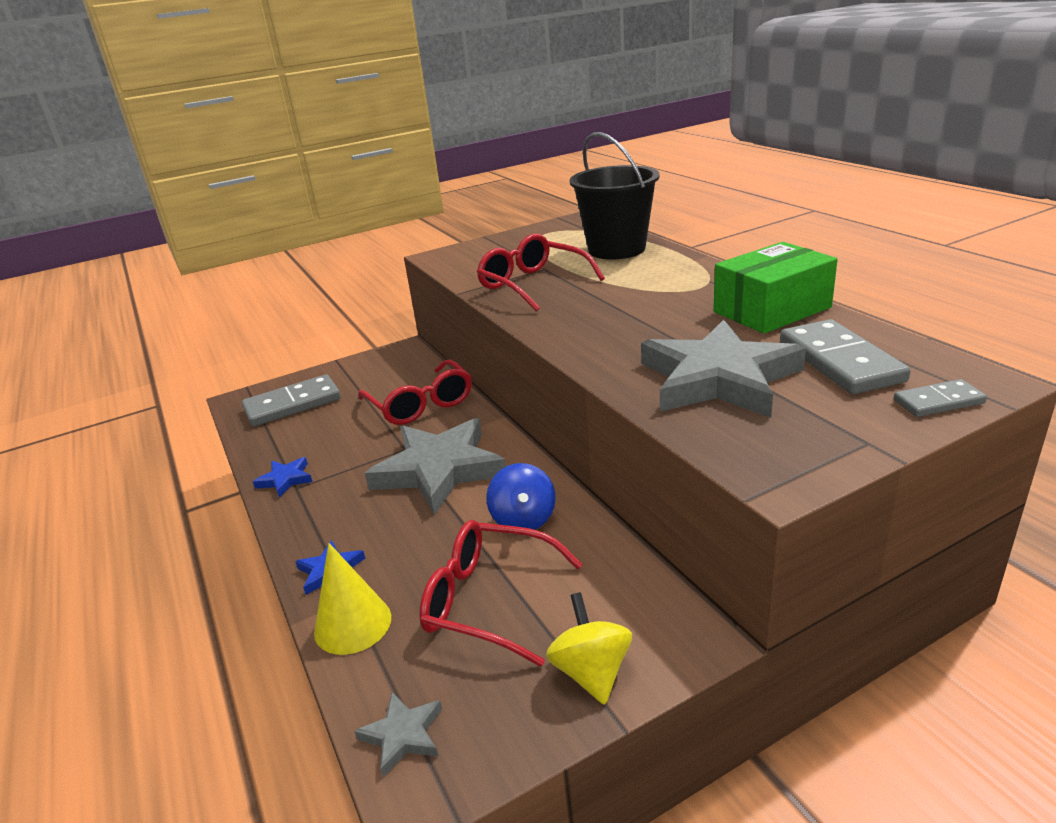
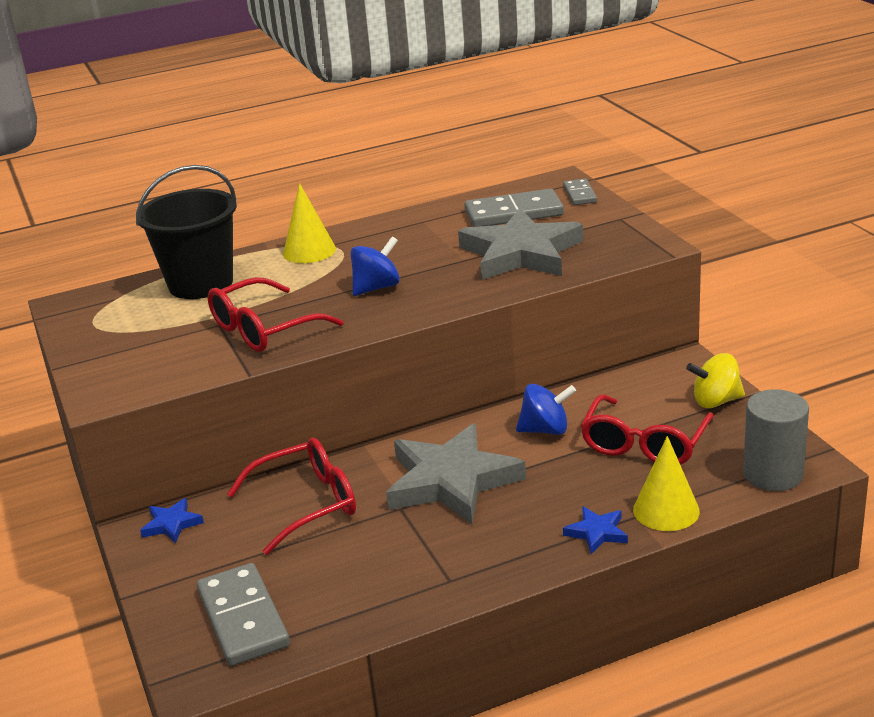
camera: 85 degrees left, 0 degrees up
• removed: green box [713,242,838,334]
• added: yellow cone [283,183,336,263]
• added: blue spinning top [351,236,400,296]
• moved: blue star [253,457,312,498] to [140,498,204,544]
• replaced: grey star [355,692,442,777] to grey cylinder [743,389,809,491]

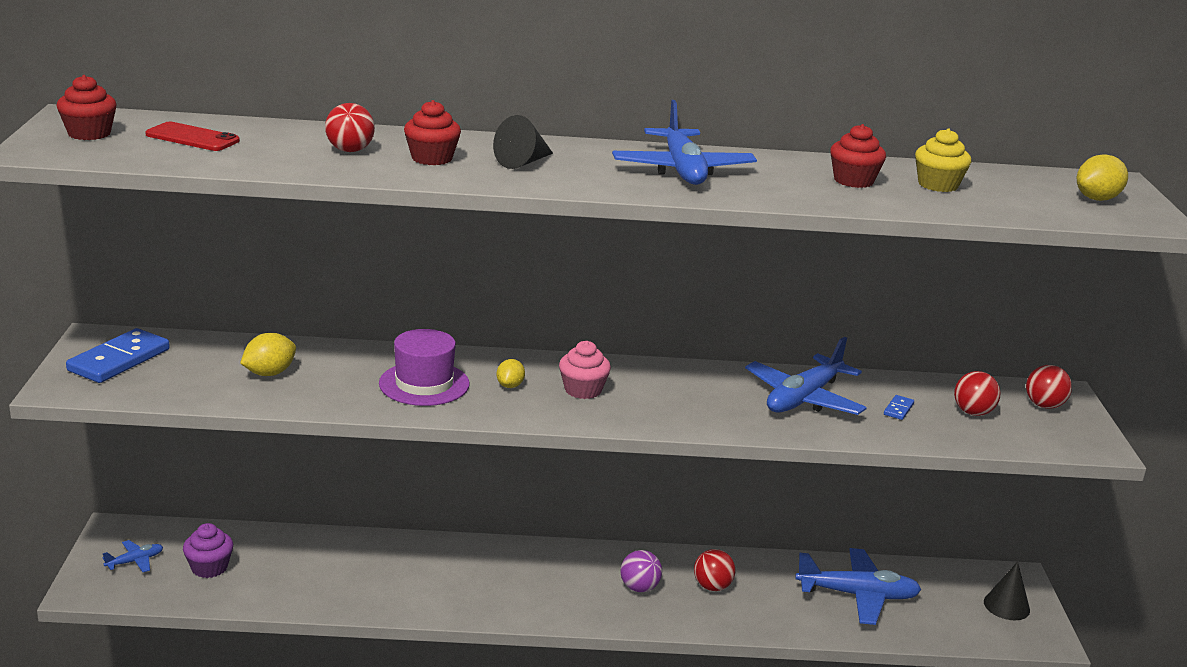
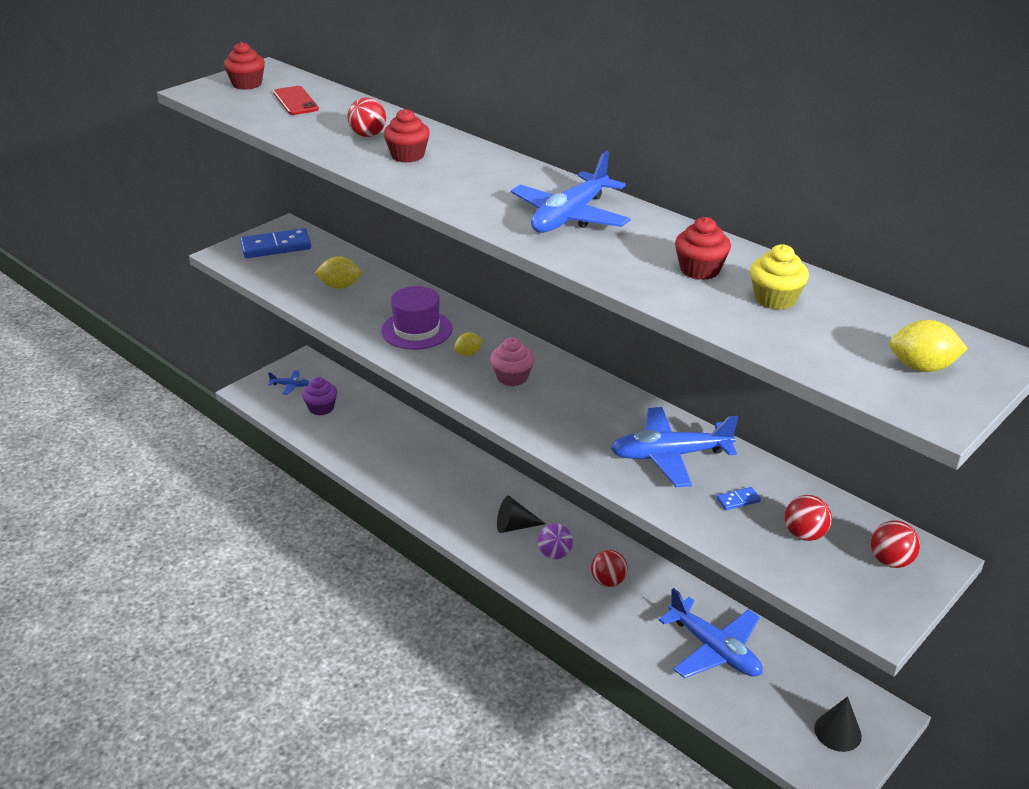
camera: 45 degrees right, 10 degrees up
• moved: black cone [493,115,553,169] to [497,496,545,533]

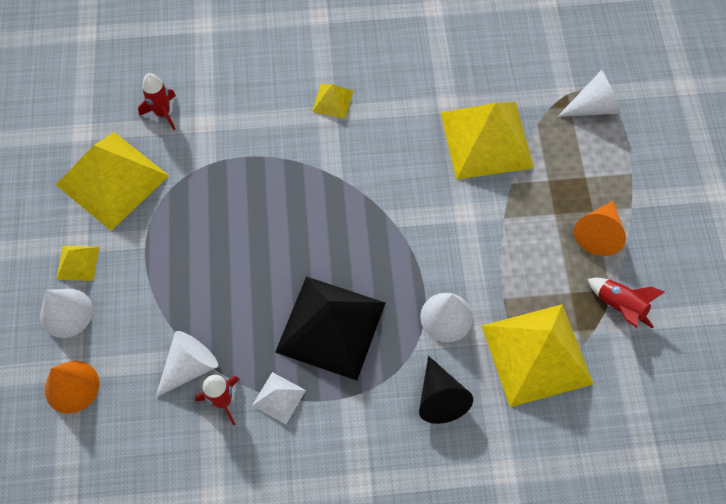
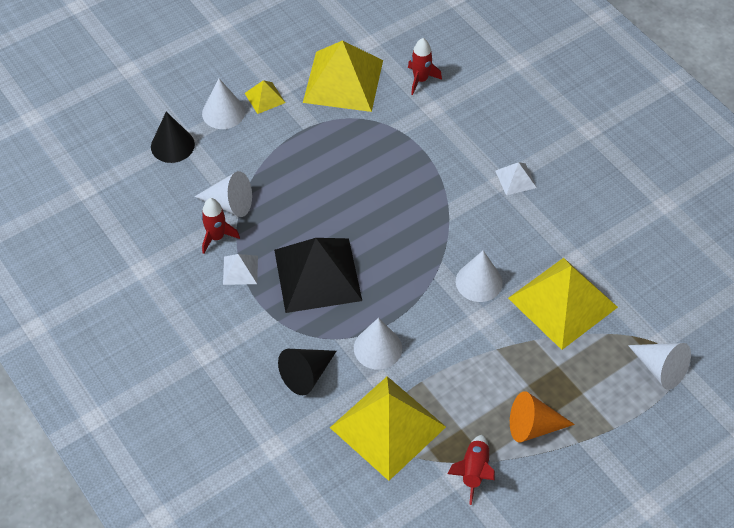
camera: 60 degrees right, 10 degrees down
• added: white cone [456,251,503,302]
• recoloured: orange cone [45,361,99,414] to black cone [151,112,195,163]
• recoloured: yellow pyramid [312,84,353,119] to white pyramid [496,162,537,195]

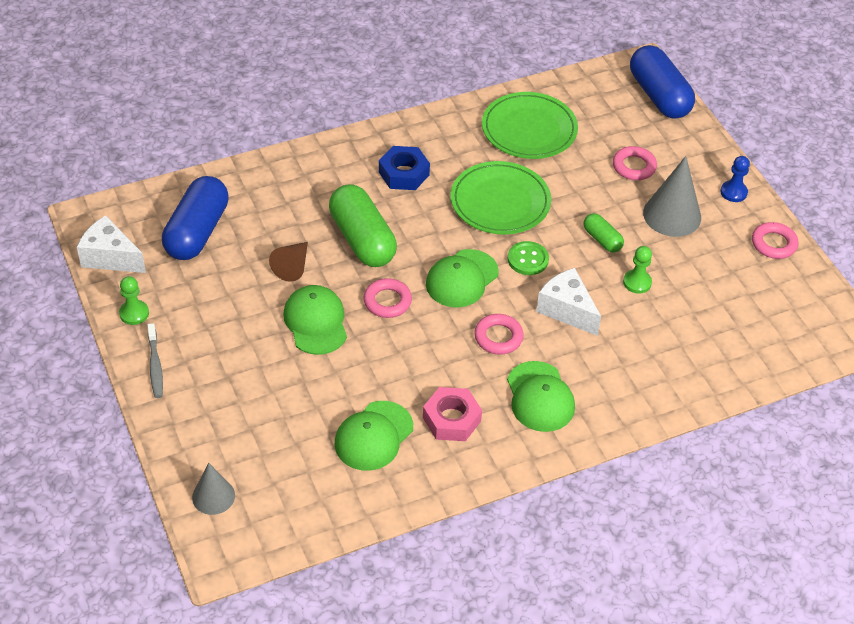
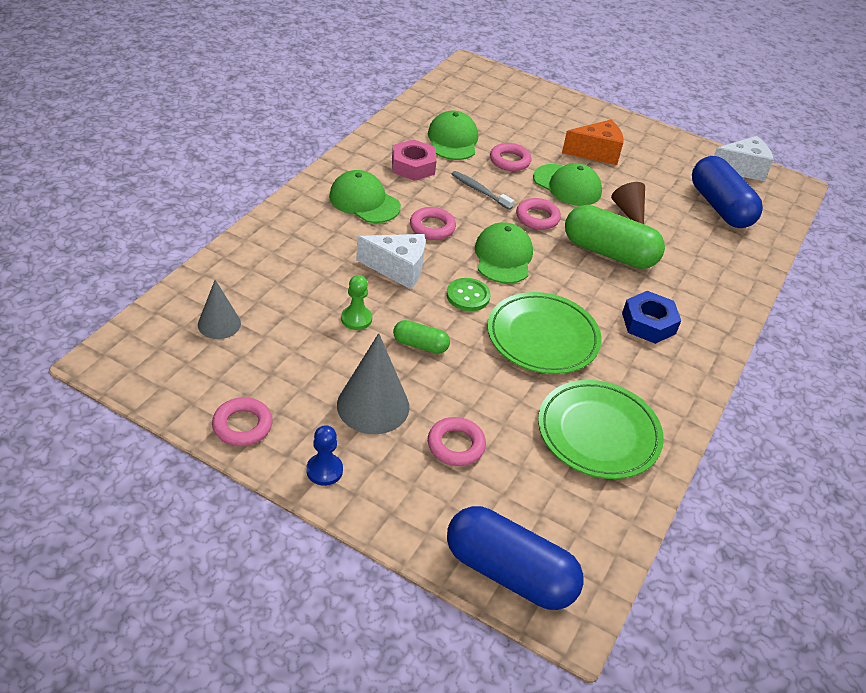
camera: 140 degrees right, 5 degrees down
• removed: green pawn [119,276,149,325]
• added: pink ring [490,143,532,171]
• added: orange cheese [562,120,623,165]
• moved: grey toothbrush [147,323,163,398] to [452,171,514,210]
• moved: grey cone [192,463,235,515] to [198,280,241,339]

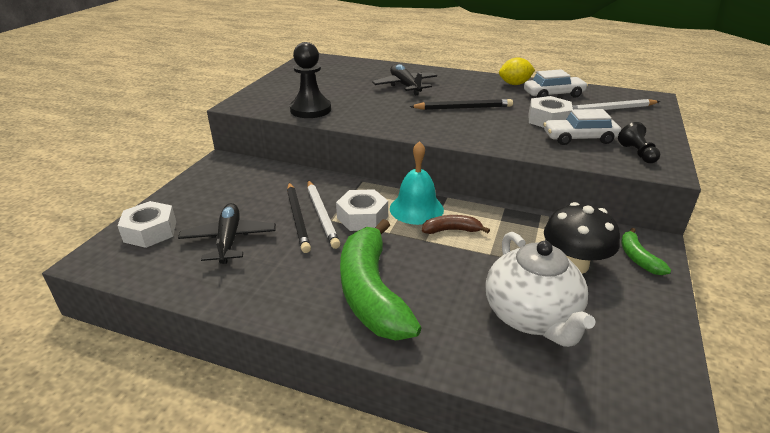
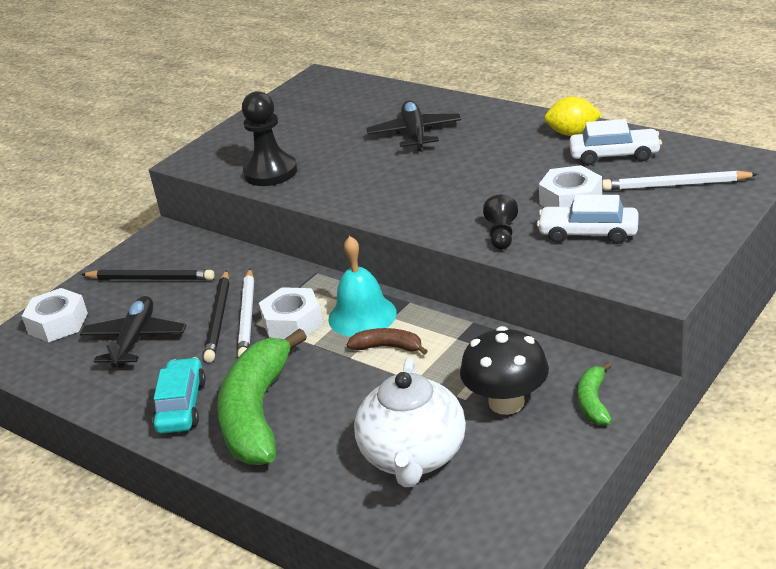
camera: 20 degrees right, 0 degrees up
• added: turquoise car [152,357,206,434]
• moved: black pencil [409,99,513,110] to [81,269,215,280]
• moved: black pawn [618,122,660,163] to [483,195,518,250]

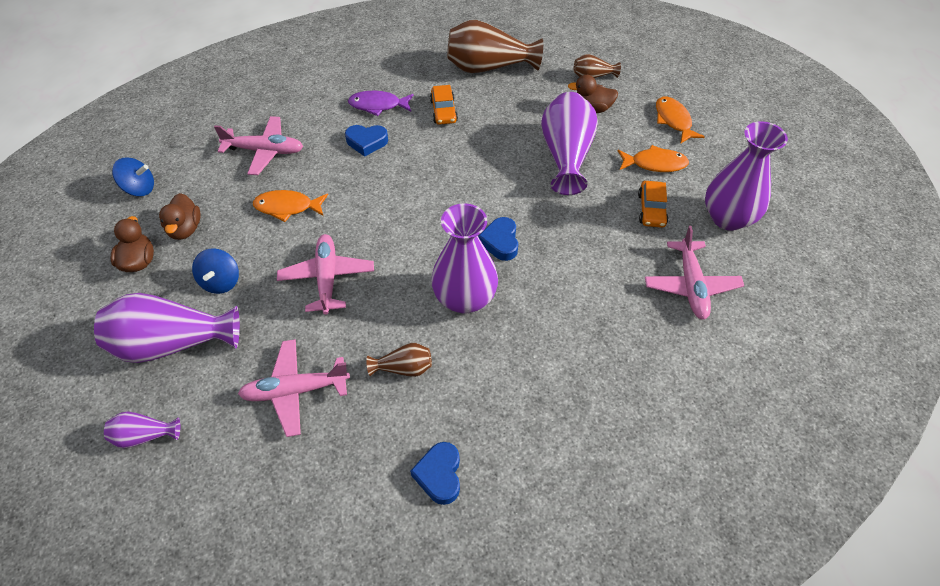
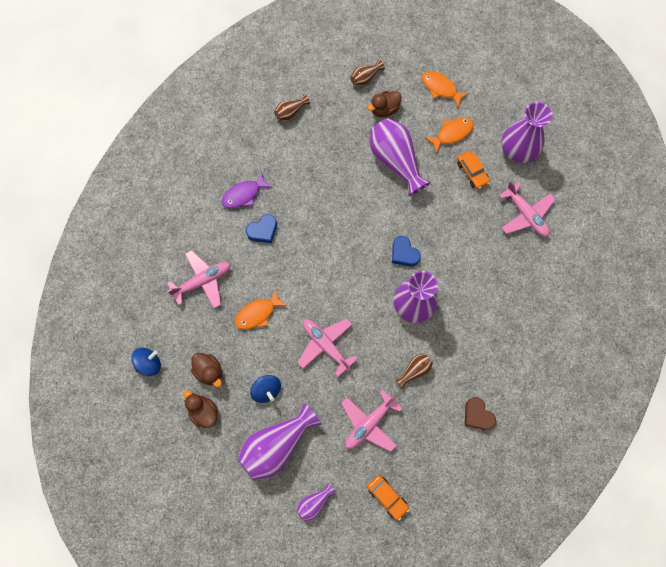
camera: 35 degrees left, 20 degrees up
• moved: orange car [430,85,458,125] to [367,475,409,520]
• recoloured: blue heart [410,442,460,505] to brown heart [465,397,496,430]
• resized: brown vase [447,20,543,73] = [274,94,310,121] x0.48

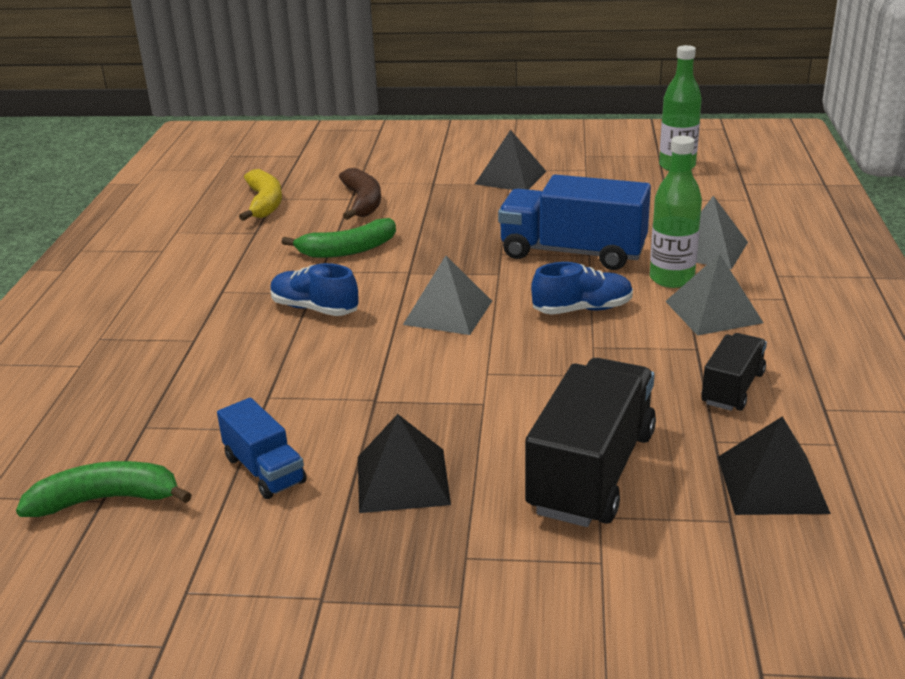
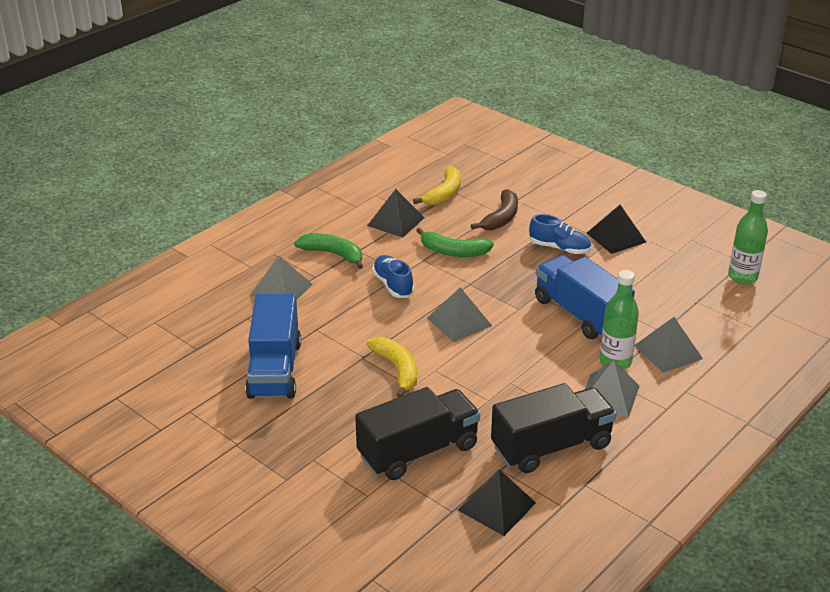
camera: 35 degrees right, 5 degrees up
• added: grey pyramid [250,256,313,300]
• added: yellow banana [367,337,417,398]
• moved: green banana [16,461,192,517] to [294,233,363,269]
• moved: black pyramid [358,414,451,513] to [367,189,424,238]
• moved: blue shoe [531,262,633,315] to [529,214,591,254]
• resized: blue truck [217,398,306,499] = [245,294,301,399] x1.82
• resized: black truck [701,333,767,411] = [491,383,617,473] x1.82

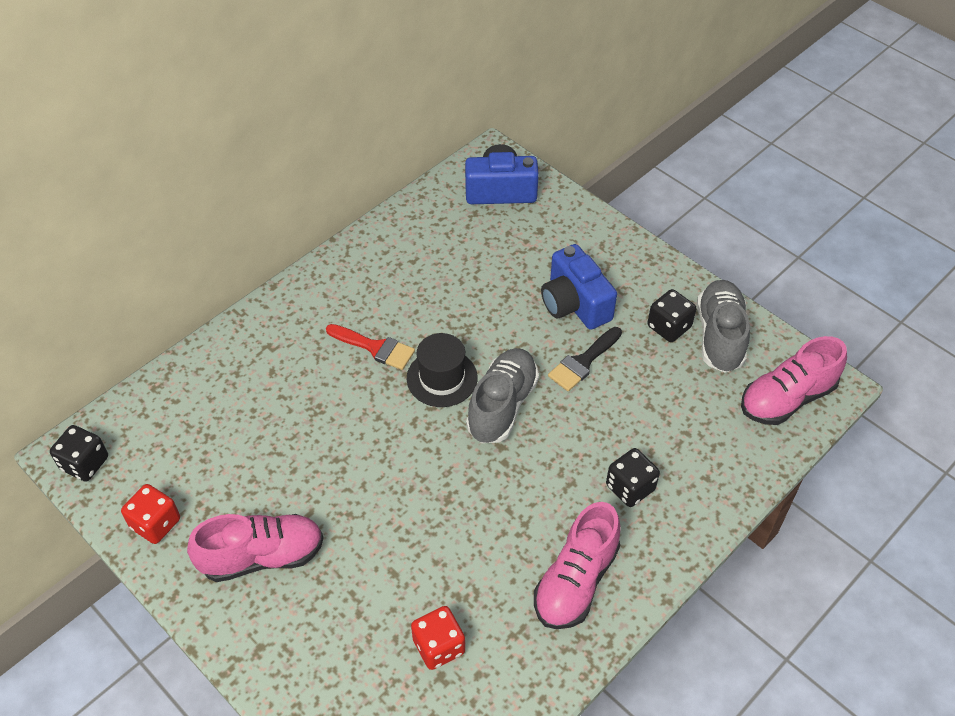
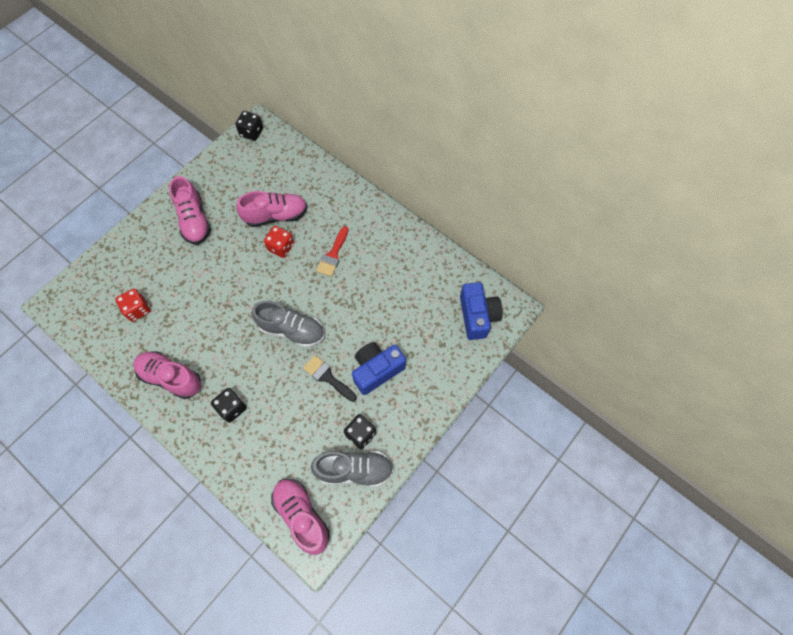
camera: 85 degrees right, 15 degrees up
• removed: black hat [407,333,478,407]
• added: pink shoe [236,191,307,227]
• moved: red dice [121,484,180,544] to [264,226,294,258]

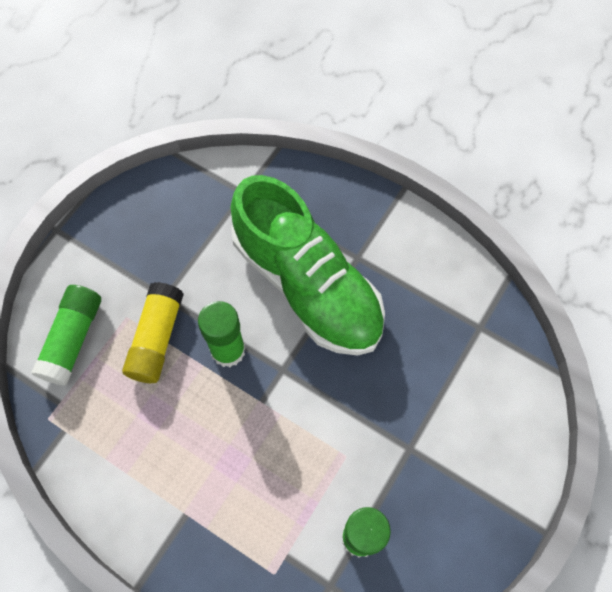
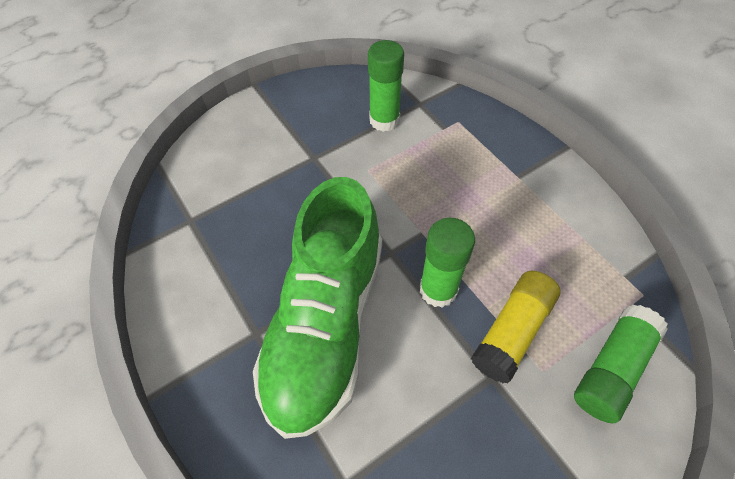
camera: 155 degrees left, 10 degrees down
• turned: green shoe [231,175,385,356] = [253,177,382,439] 150 degrees counterclockwise

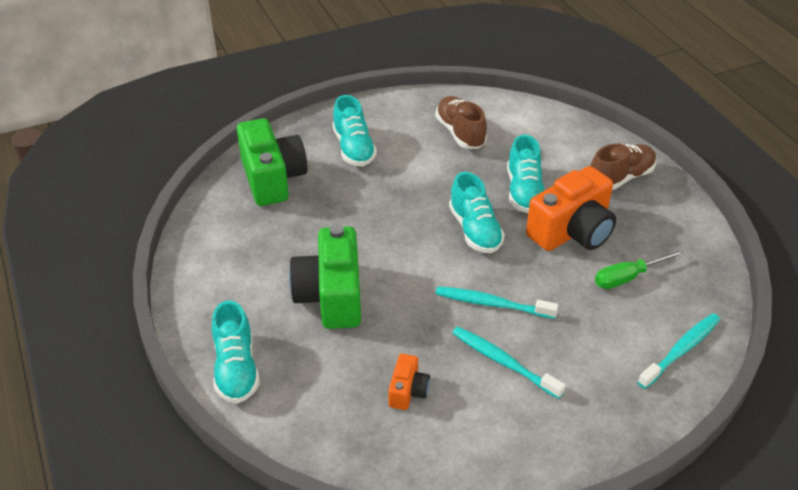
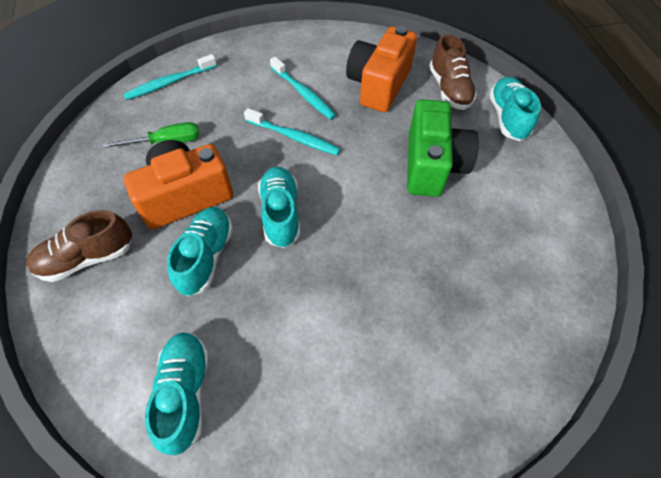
camera: 170 degrees left, 15 degrees up
• removed: green camera [237,118,308,206]
• moved: turquoise shoe [333,95,377,166] to [145,332,209,455]
• moved: brown shoe [435,96,487,149] to [429,34,477,110]
• resized: orange camera [388,354,430,410] = [346,26,417,112] x2.06

